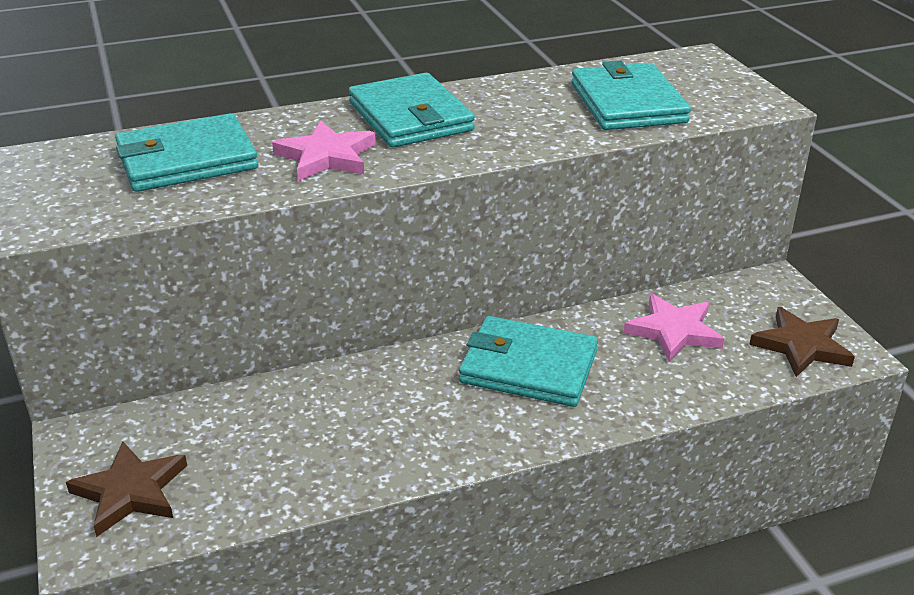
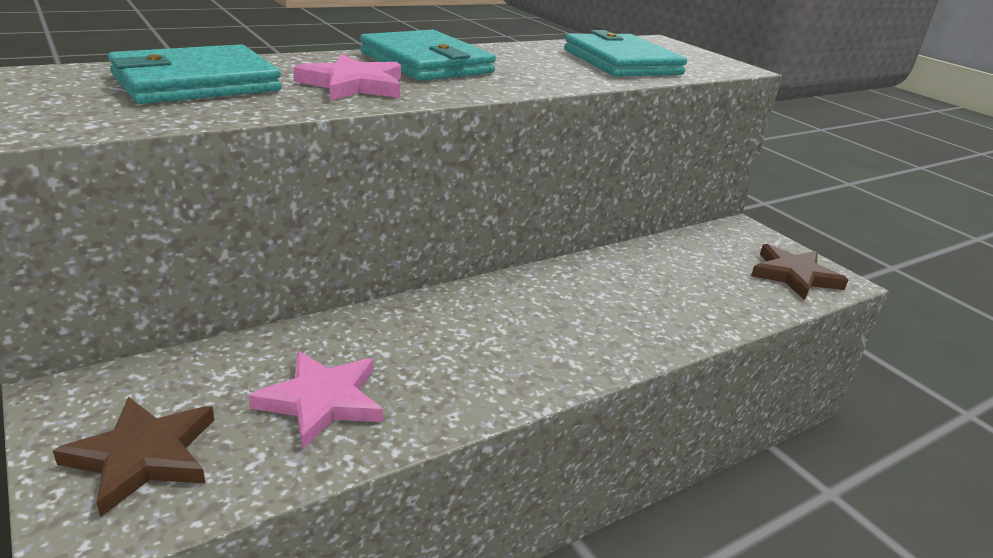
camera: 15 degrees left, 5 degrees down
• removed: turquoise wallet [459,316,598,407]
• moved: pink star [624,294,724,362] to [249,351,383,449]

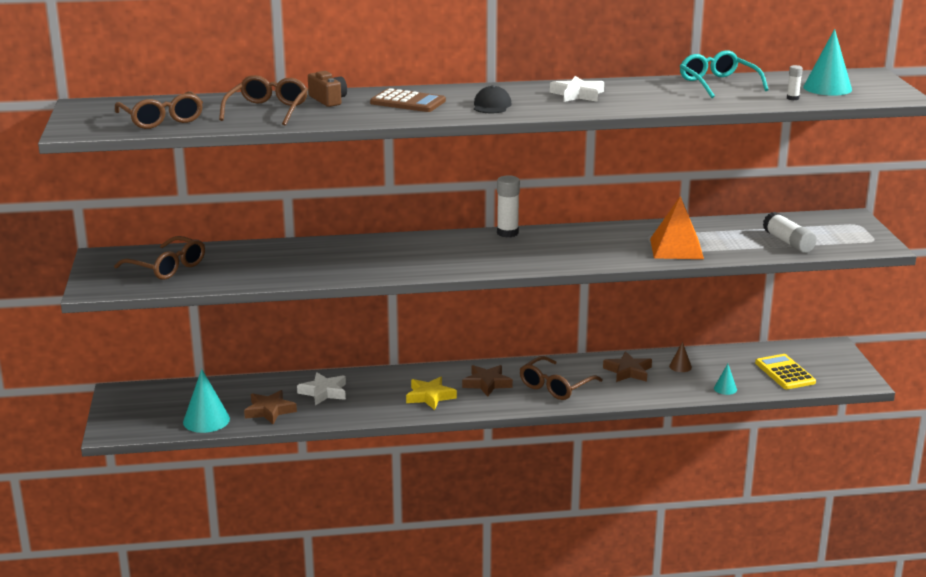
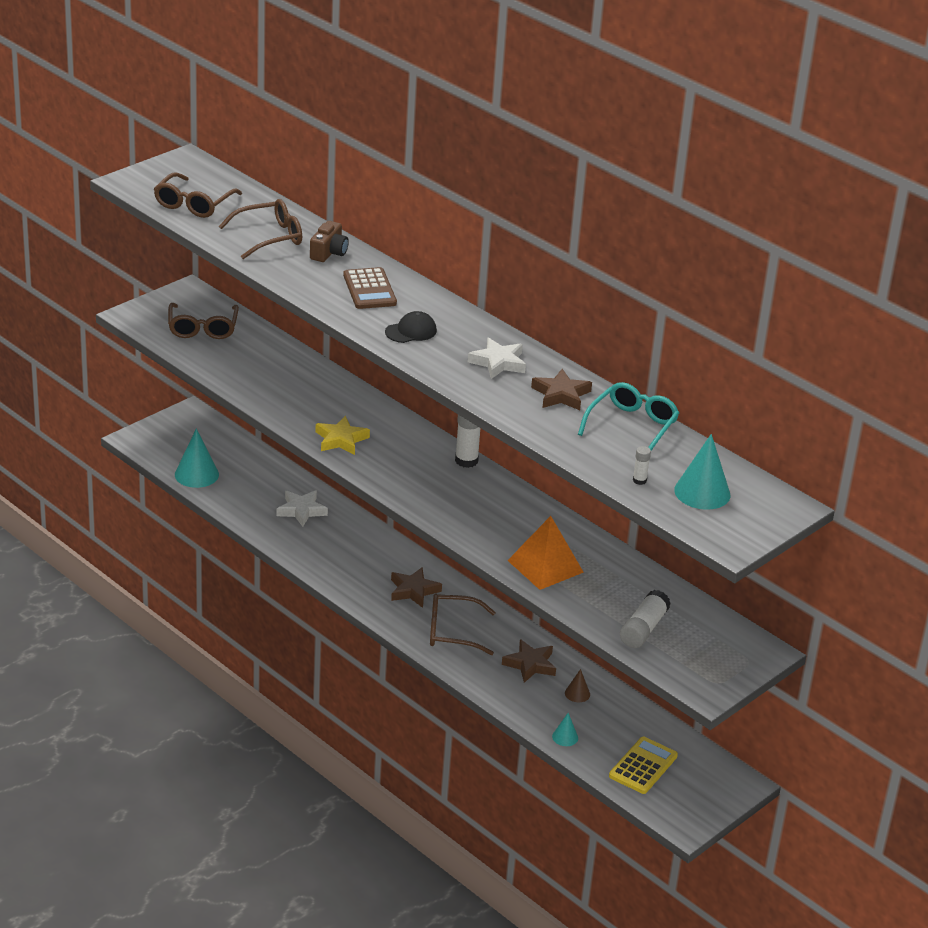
camera: 50 degrees right, 10 degrees up
• moved: brown star [244,390,297,425] to [531,369,592,410]
• moved: yellow star [406,377,457,410] to [315,416,370,455]

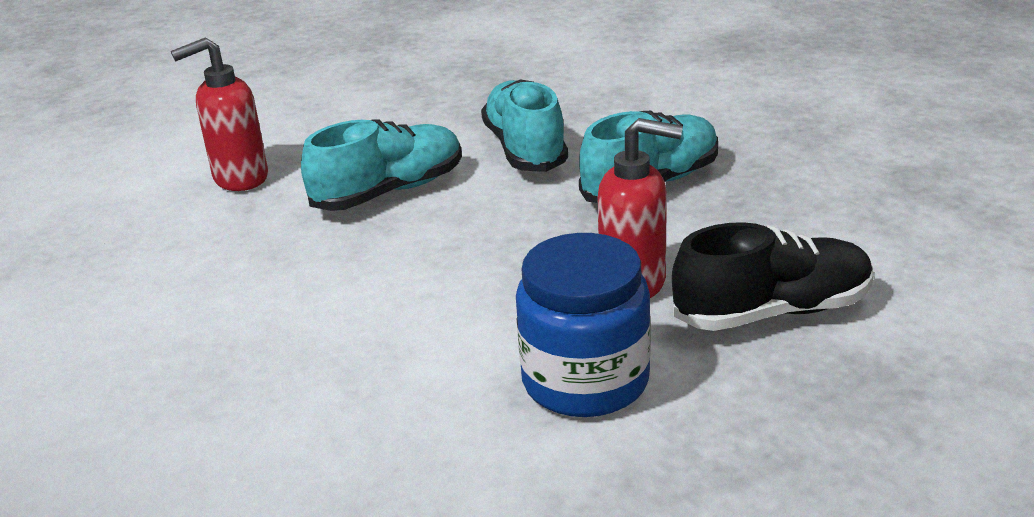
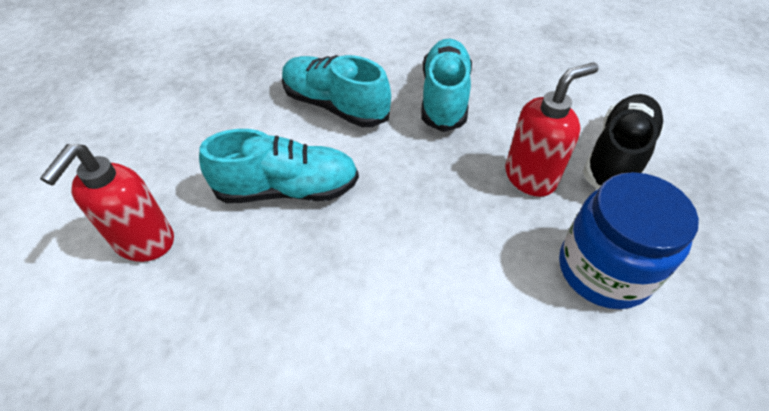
camera: 45 degrees left, 20 degrees up
• turned: turquoise shoe [301,119,462,211] = [199,129,359,203] 75 degrees clockwise

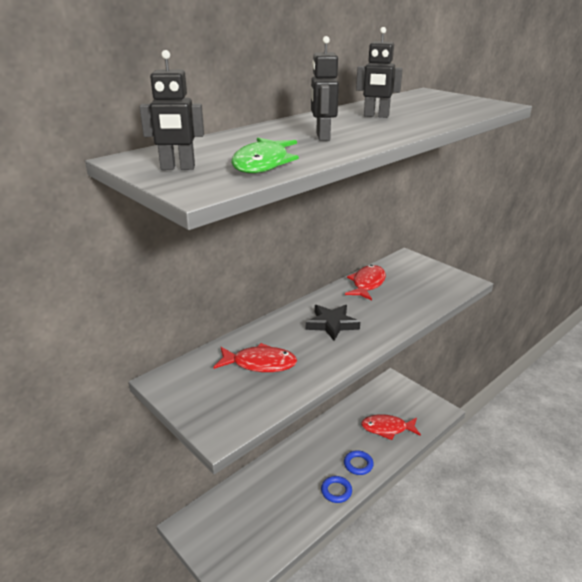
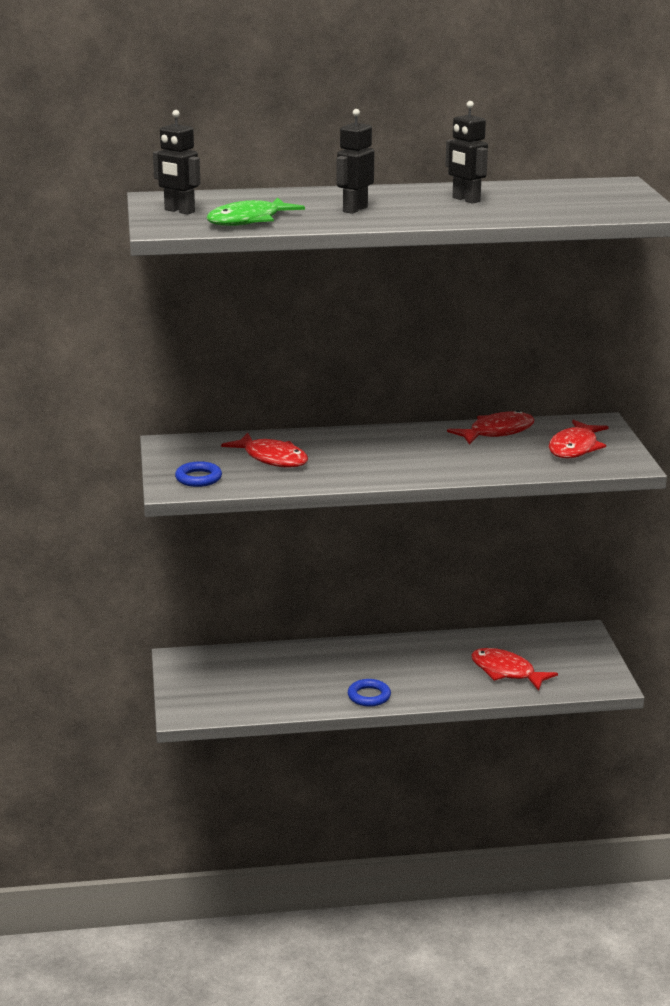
camera: 35 degrees right, 5 degrees down
• removed: black star [306,305,360,341]
• added: red fish [549,420,609,458]
• moved: blue ring [344,450,374,475] to [175,461,222,487]

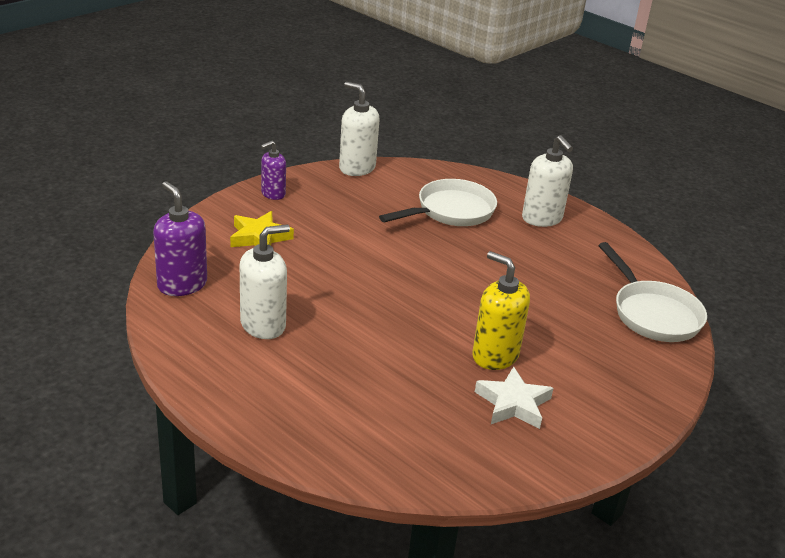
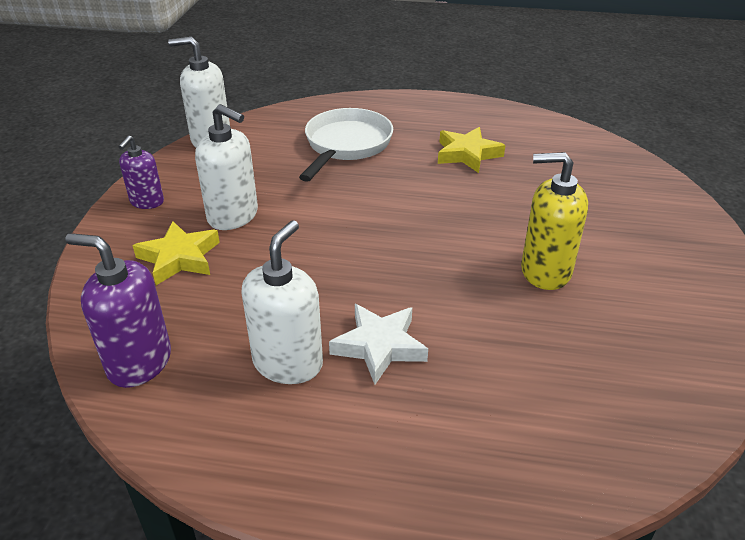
camera: 30 degrees left, 5 degrees up
• removed: white pan [598,242,707,342]
• added: yellow star [438,127,505,173]
• moved: white star [475,366,553,429] to [329,304,428,384]
• moved: white soap dispenser [522,135,573,227] to [195,104,258,230]

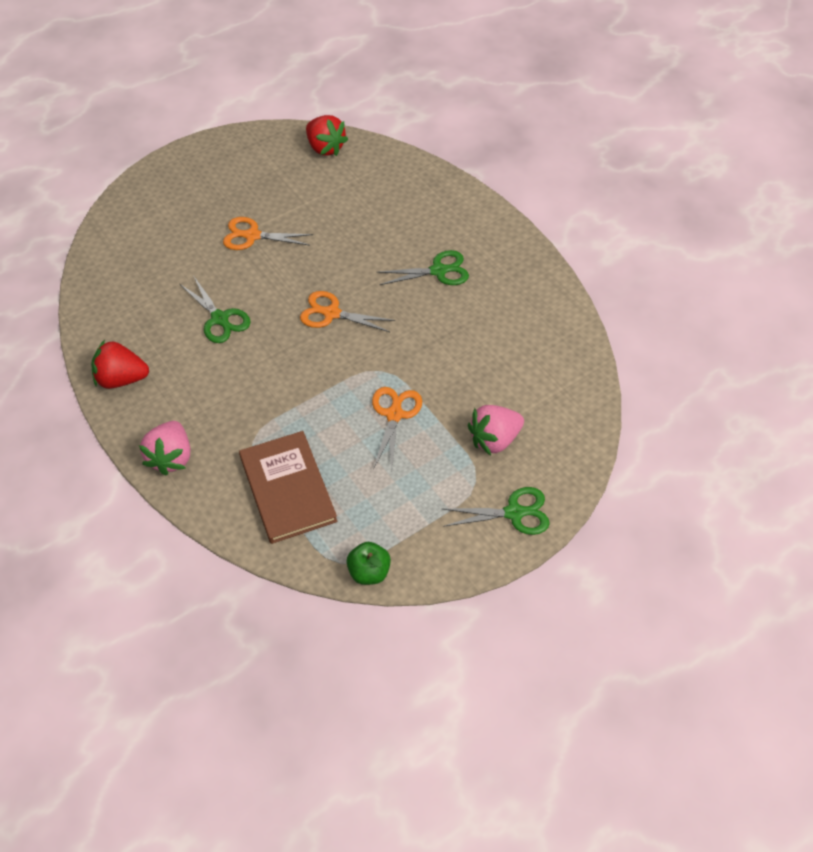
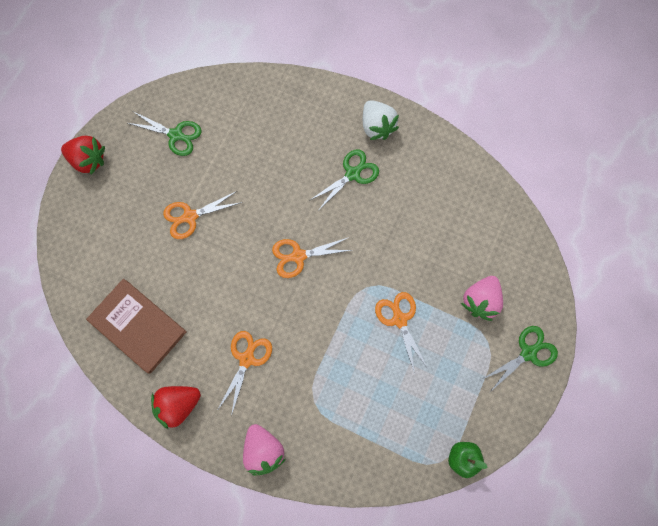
camera: 30 degrees left, 20 degrees up
• added: orange scissors [217,331,272,416]
• added: white strawberry [363,100,399,140]
• moved: green scissors [180,277,251,343] to [128,112,202,156]
• moved: brown book [239,431,337,544] to [86,279,187,374]
• moved: red strawberry [306,115,348,156] to [61,136,105,174]

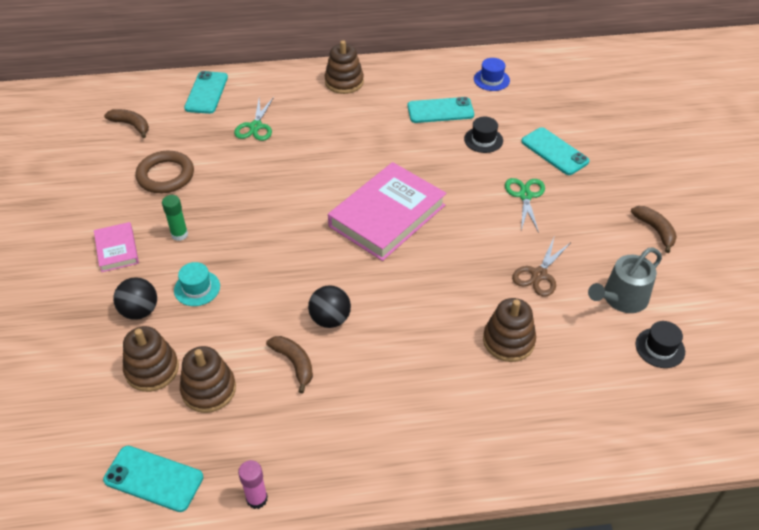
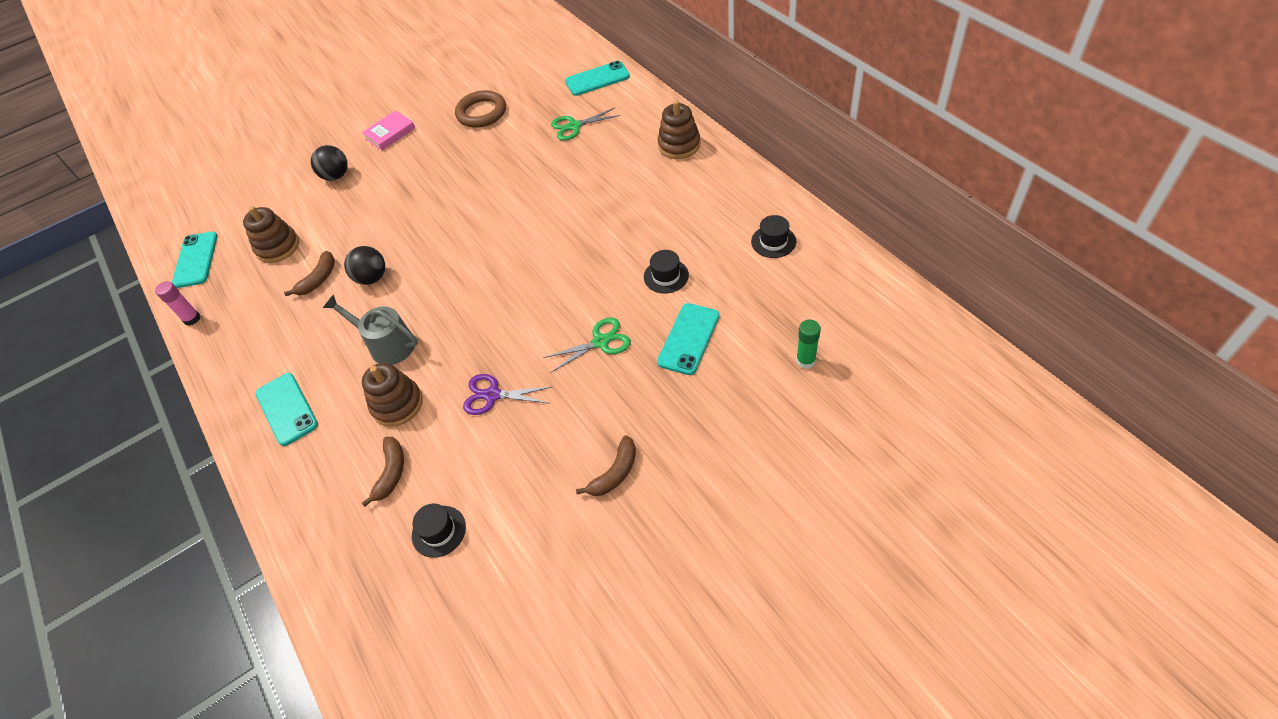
camera: 70 degrees right, 5 degrees up
• removed: brown stacking toy [123,326,179,392]
• removed: turquoise hat [174,262,220,306]
• removed: pink book [328,162,446,261]
• moved: brown banana [104,109,149,138] to [362,437,404,507]
• moved: green glue stick [162,195,188,241] to [796,320,821,369]
• moved: turquoise phone [407,97,474,123] to [255,373,318,446]
• moved: grey watering can [588,247,662,313] to [323,295,418,365]
• recoloured: blue hat [474,58,510,91] to black hat [751,215,796,258]
• recoloured: brown scissors [512,238,570,297] to purple scissors [463,374,552,415]

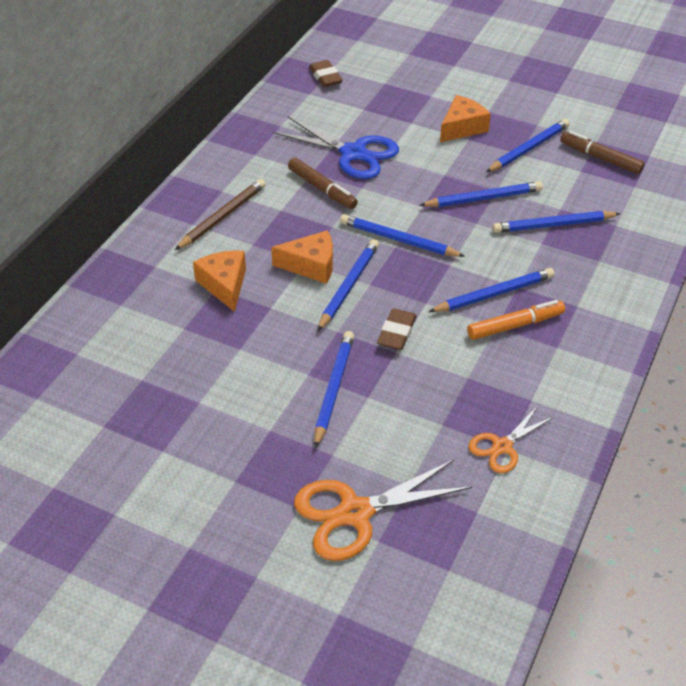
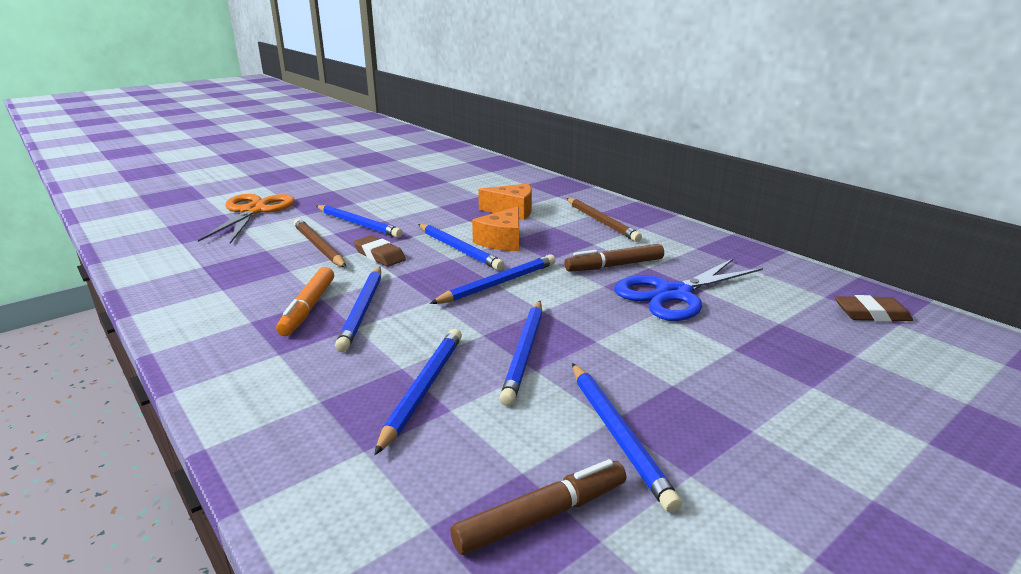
camera: 115 degrees right, 20 degrees down
• removed: orange cheese [440,95,491,142]
• removed: orange scissors [468,406,554,473]
• added: brown pencil [294,219,346,268]

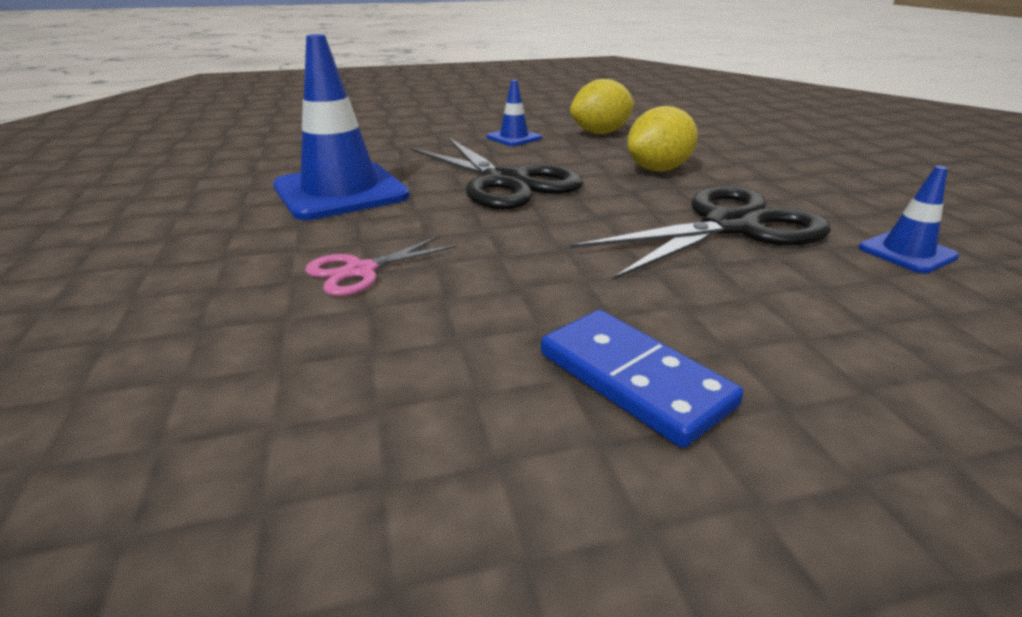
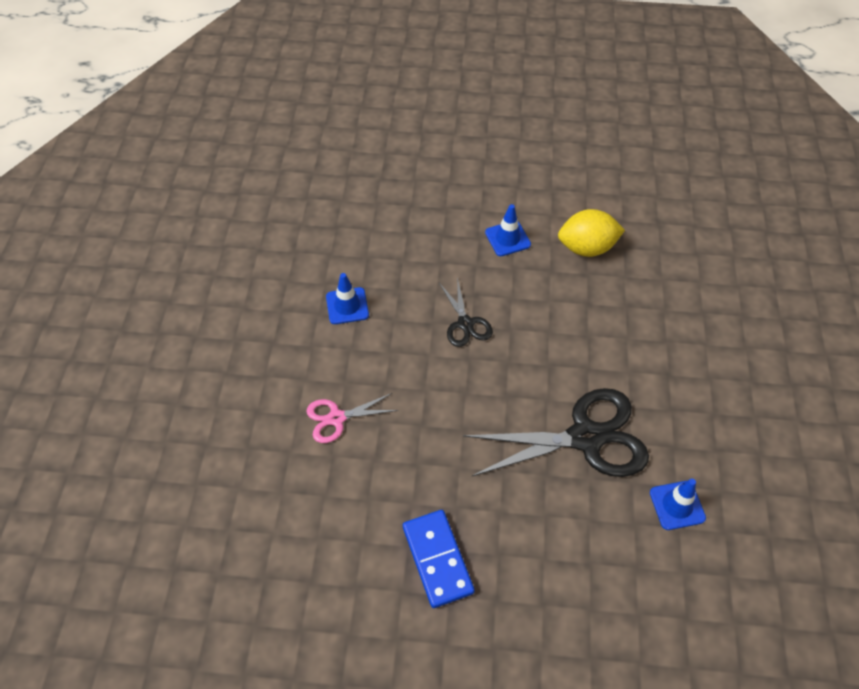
camera: 20 degrees right, 25 degrees up
• removed: yellow lemon [627,106,698,172]
• resized: blue traffic cone [273,34,410,220] = [326,273,369,324] x0.49
• resized: black scissors [410,138,583,210] = [439,278,493,347] x0.51

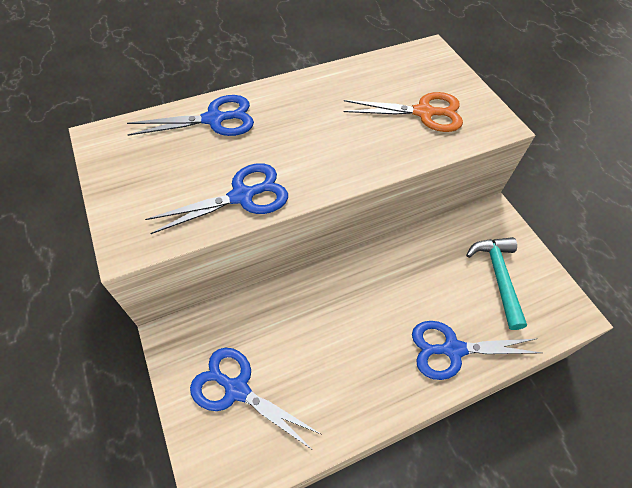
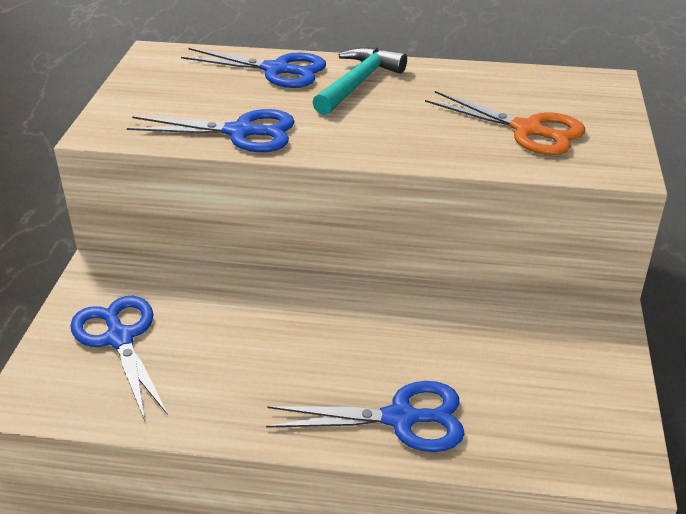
camera: 35 degrees right, 20 degrees down
• moved: turquoise hammer [466,237,527,330] to [312,47,407,115]
• turned: blue scissors [412,321,542,380] = [266,381,465,452] 150 degrees clockwise

